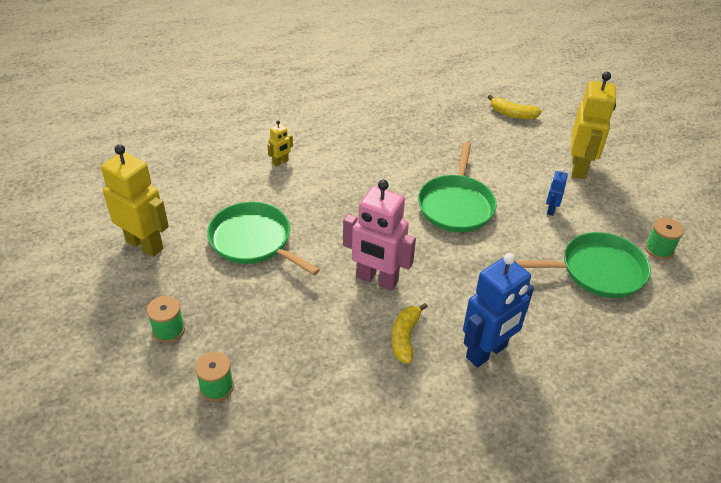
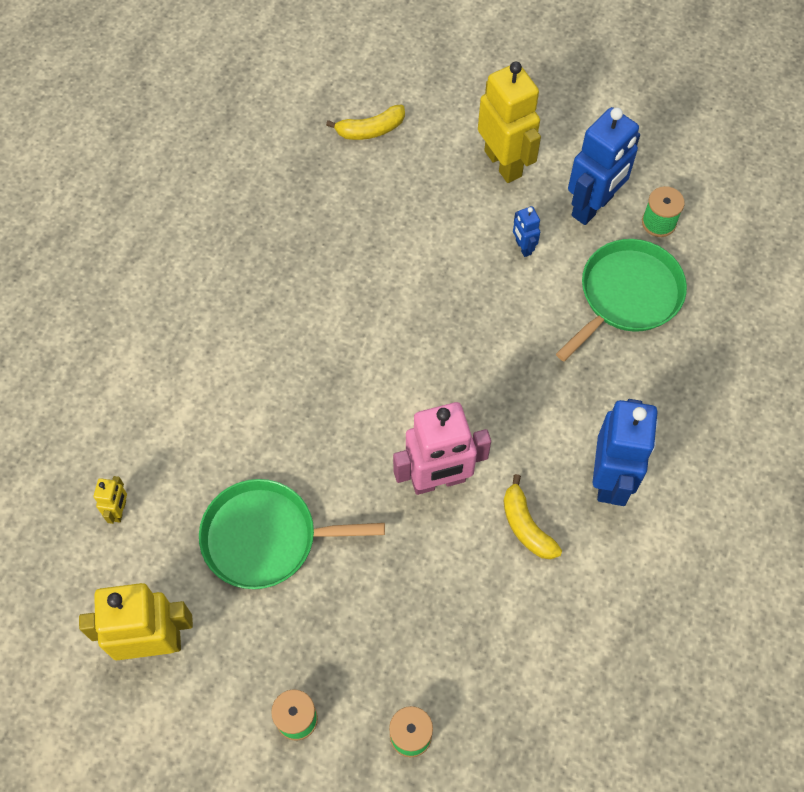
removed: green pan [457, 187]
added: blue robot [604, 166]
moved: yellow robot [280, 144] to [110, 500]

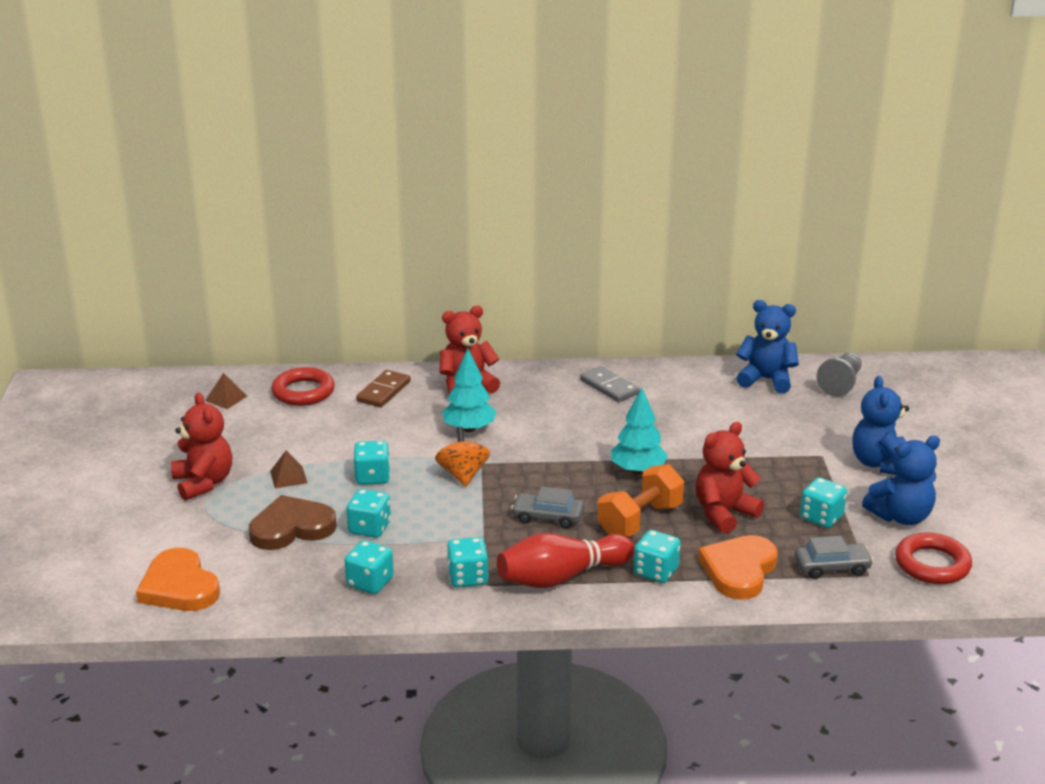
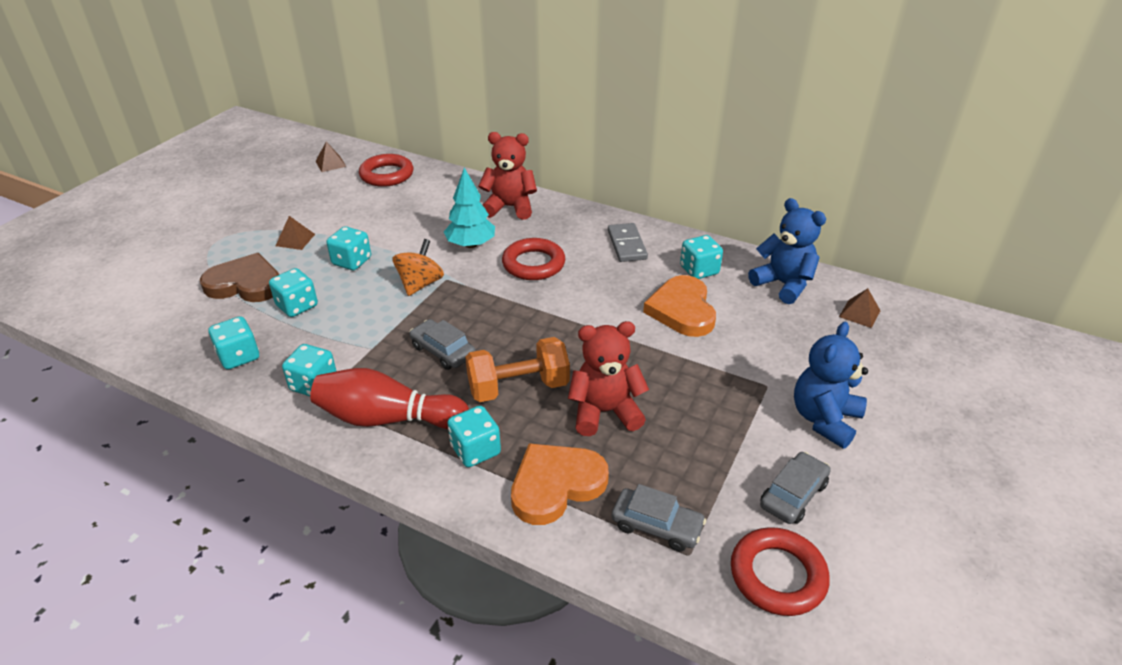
removed: red teddy bear [201, 446]; brown domino [383, 388]; turquoise tree [639, 431]
added: red ring [533, 259]
moved: orange heart [178, 579] to [679, 306]; turquoise dice [823, 503] to [701, 257]
replaced: grey pawn [839, 374] to brown pyramid [860, 308]; blue teddy bear [901, 480] to grey car [795, 488]

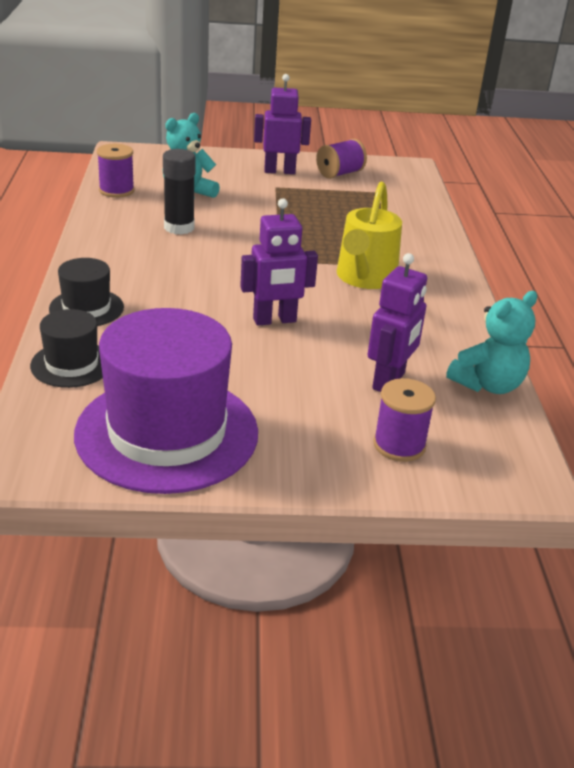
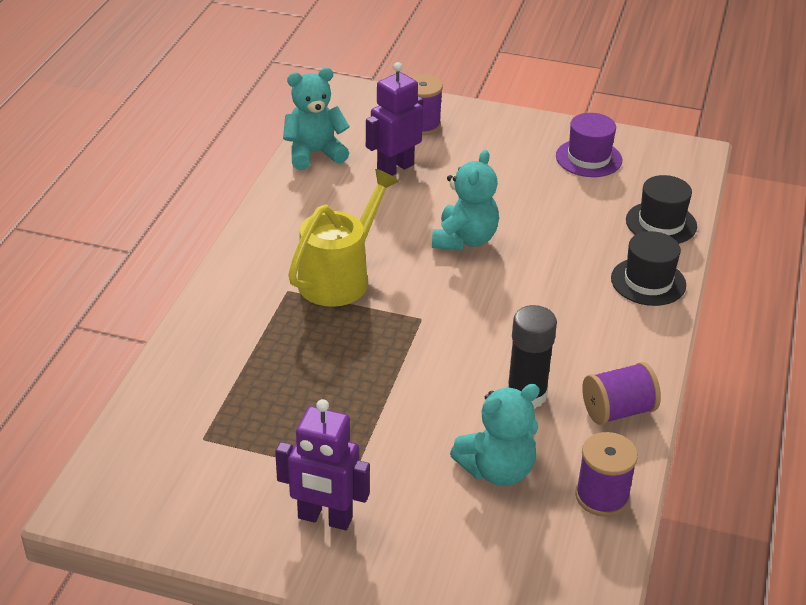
moved: purple spool [341, 159] to [621, 393]
replaced: purple robot [279, 262] to turquoise teddy bear [465, 200]
resized: purple hat [166, 401] = [589, 145] x0.49

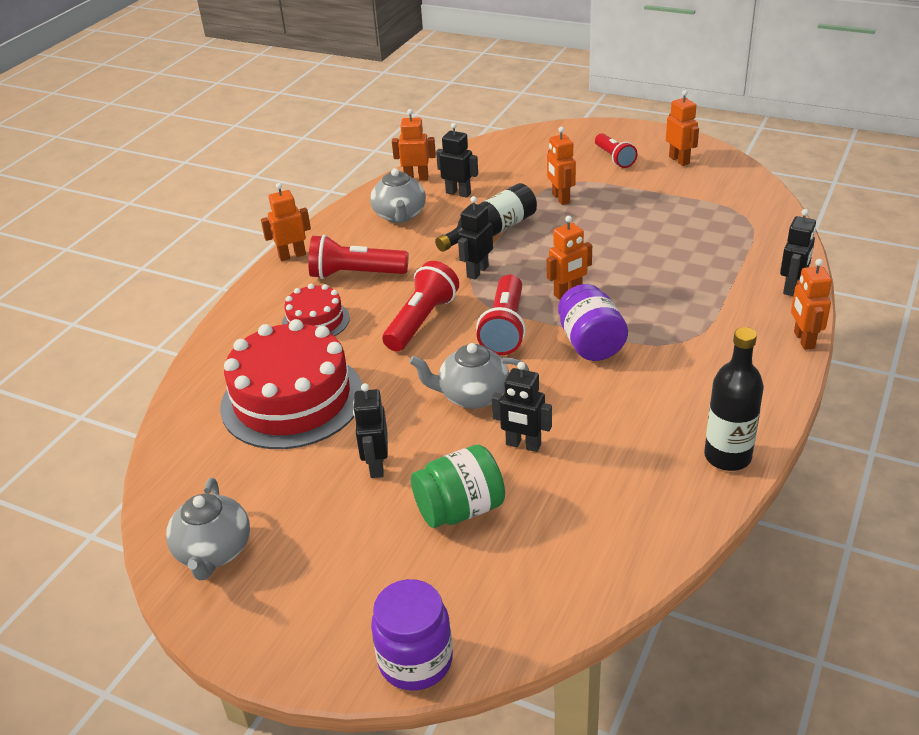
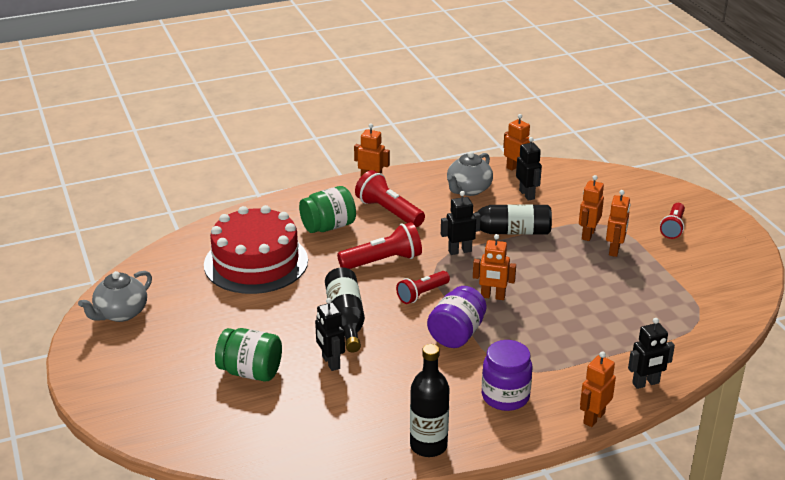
removed: black robot [370, 430]
moved: purple jar [412, 635] to [507, 375]; orange robot [682, 128] to [618, 223]
replaced: red cake [316, 310] to green jar [327, 209]; grey teapot [469, 376] to black bottle [345, 310]
resized: red flashlight [501, 315] = [423, 287] x0.67

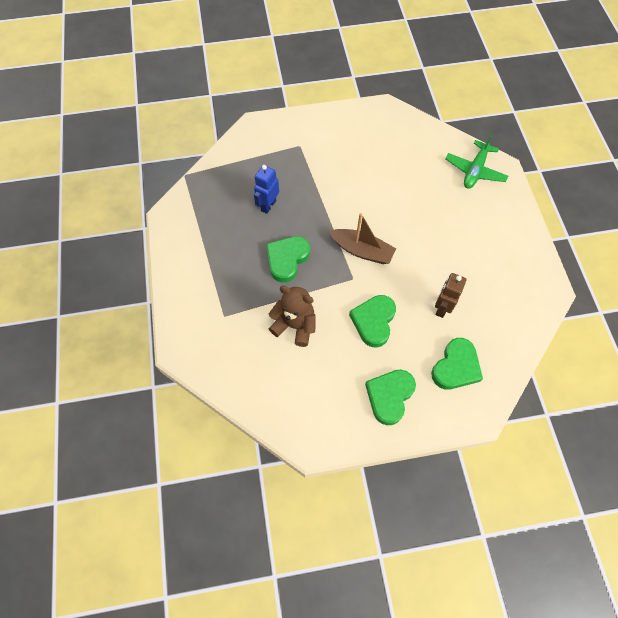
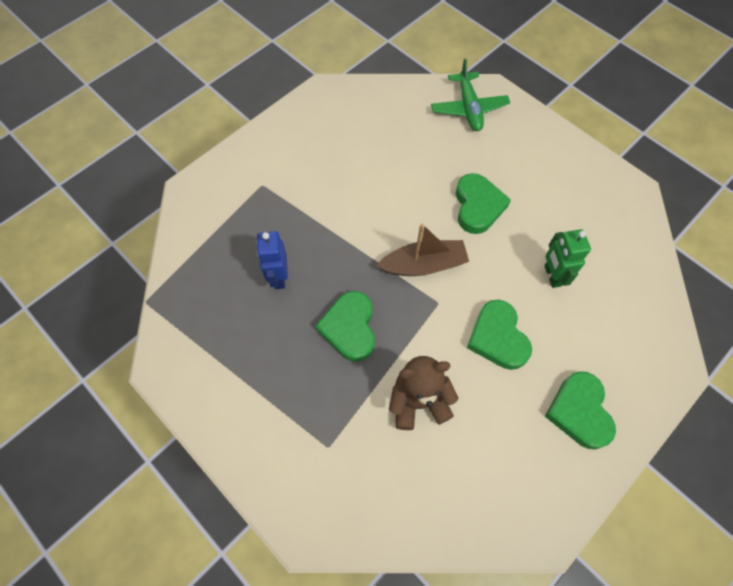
moved: green heart [457, 364] to [483, 203]
recoloured: brown robot [450, 295] to green robot [567, 258]

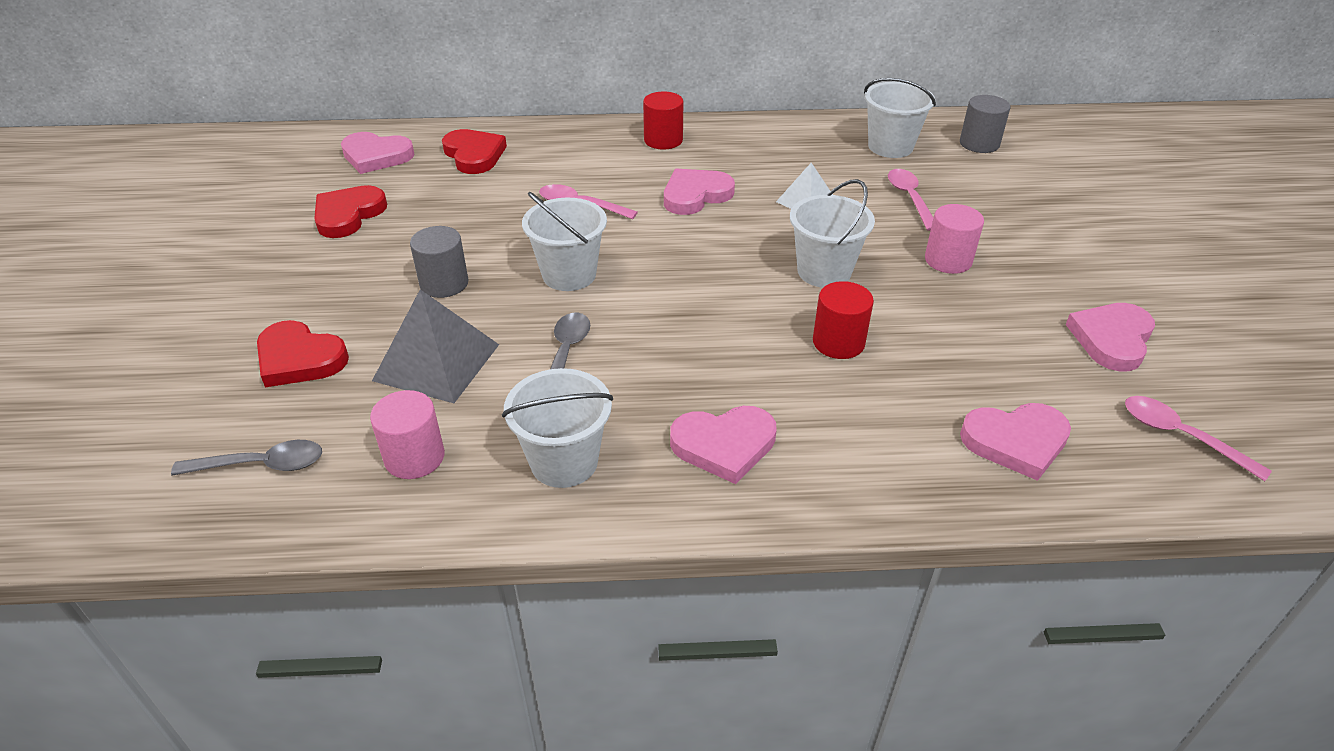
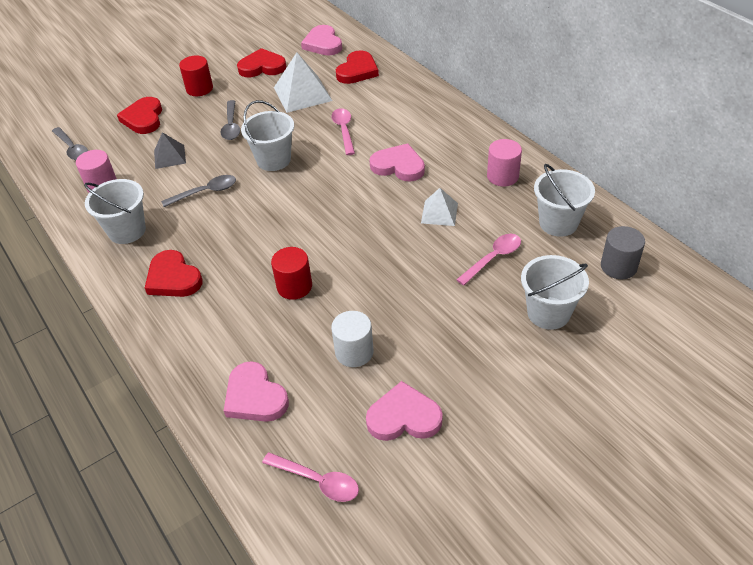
added: white pyramid [303, 82]; white cylinder [352, 339]
moved: red cylinder [663, 120] to [196, 75]; white bucket [832, 233] to [555, 292]; pink cylinder [954, 239] to [504, 162]
replaced: grey cylinder [439, 262] to grey spoon [230, 120]
recoloured: pink heart [723, 445] to red heart [174, 273]
turned: pink spoon [1198, 438] = [310, 477] 105 degrees clockwise
resized: grey pyramid [435, 346] = [170, 150] x0.59

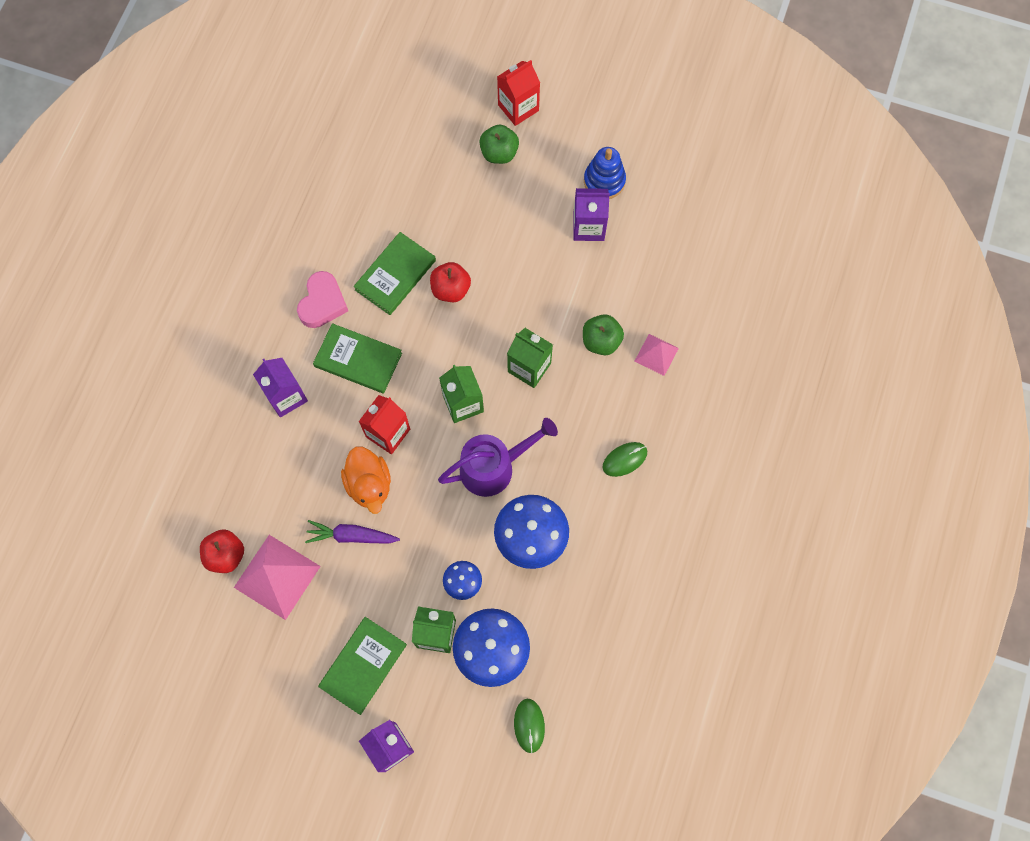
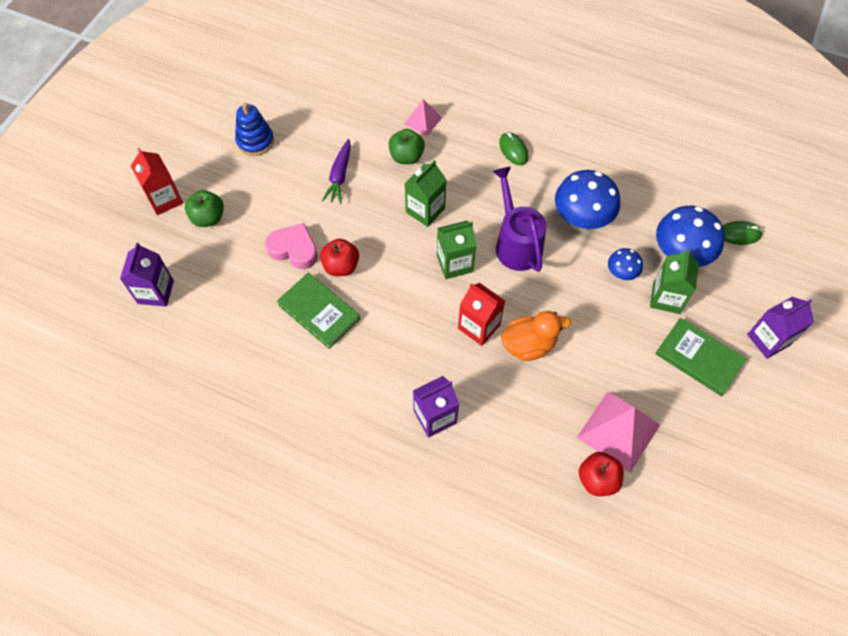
removed: green book [357, 358]
moved: pink heart [322, 299] to [291, 246]; purple carrot [352, 531] to [336, 171]; purple carton [591, 214] to [147, 274]

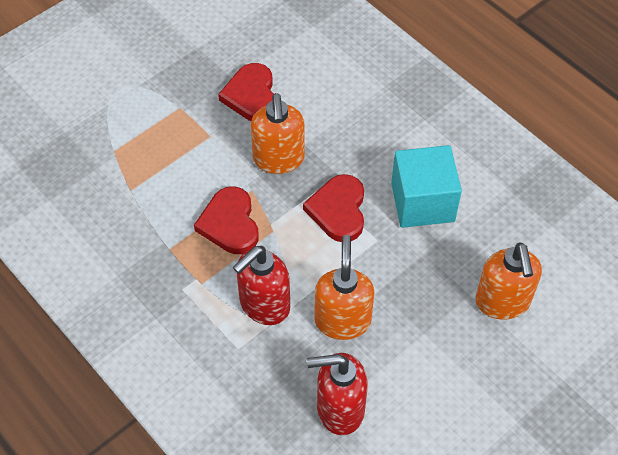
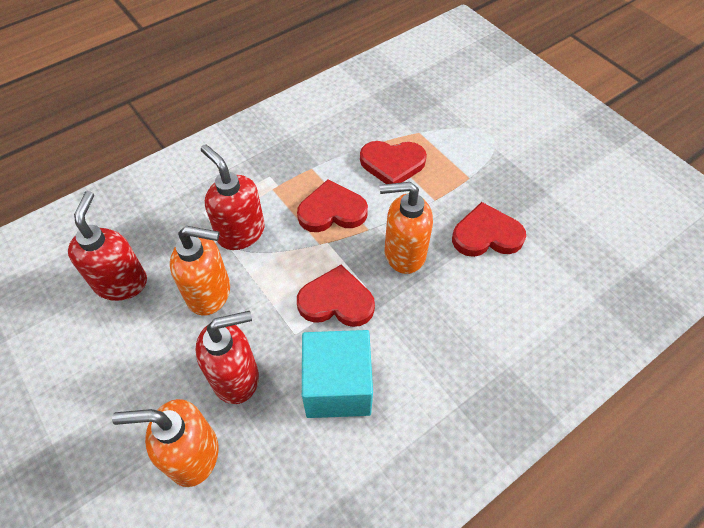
added: red soap dispenser [227, 357]; red heart [393, 162]

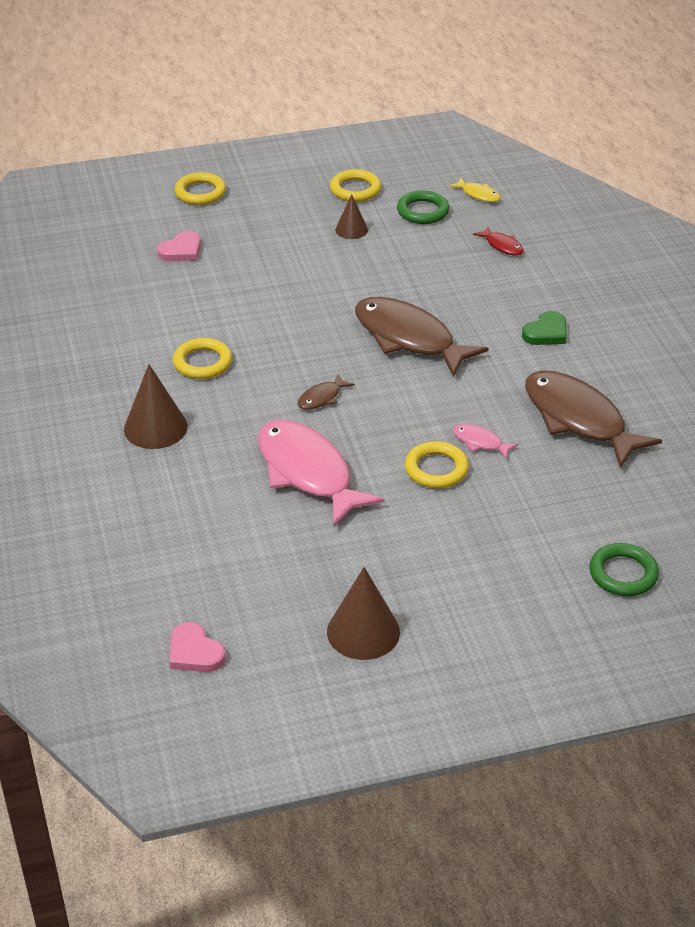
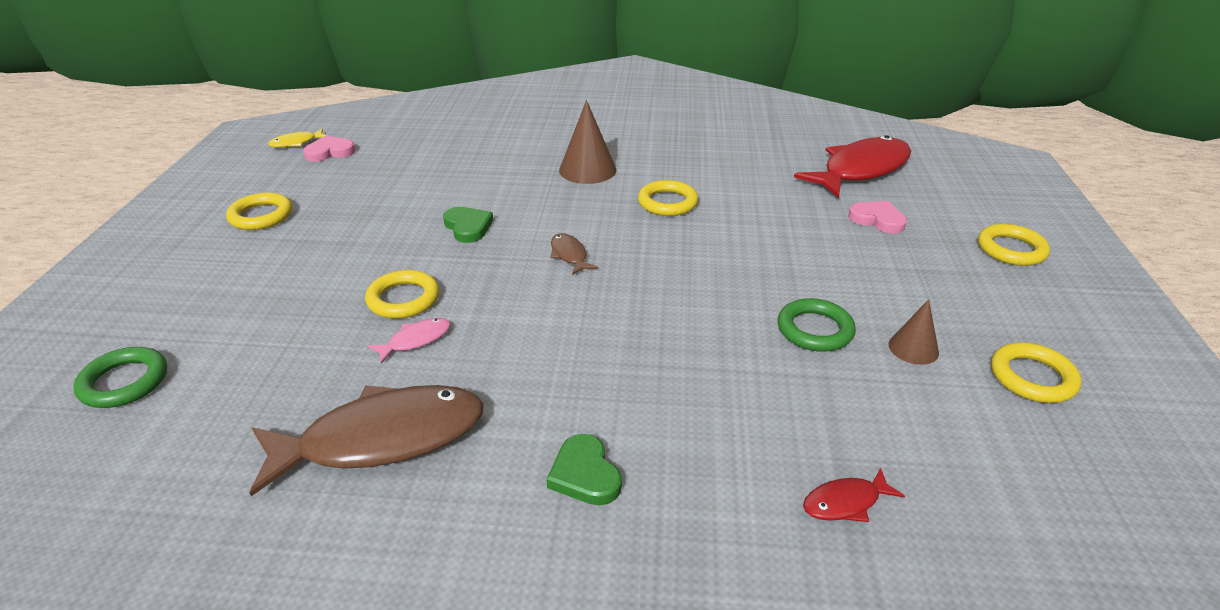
removed: brown fish [422, 337]
added: red fish [852, 166]
moved: green ring [423, 207] to [817, 325]; yellow fish [475, 190] to [297, 138]
replaced: pink fish [321, 472] to green heart [468, 225]; brown cone [363, 613] to yellow ring [259, 211]
turned: pink heart [179, 246] = [877, 217] 150 degrees clockwise

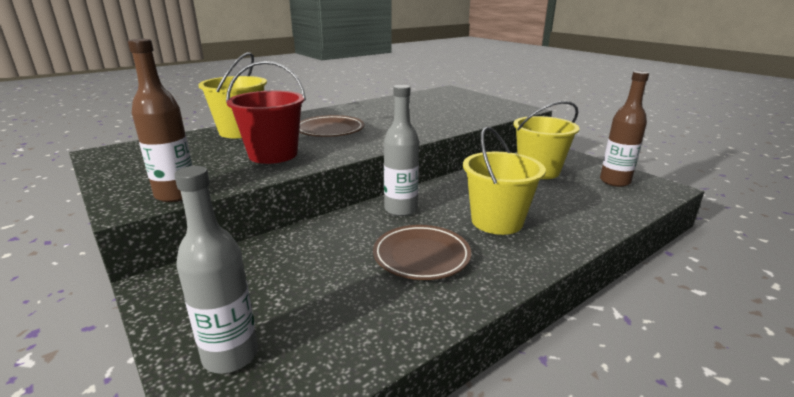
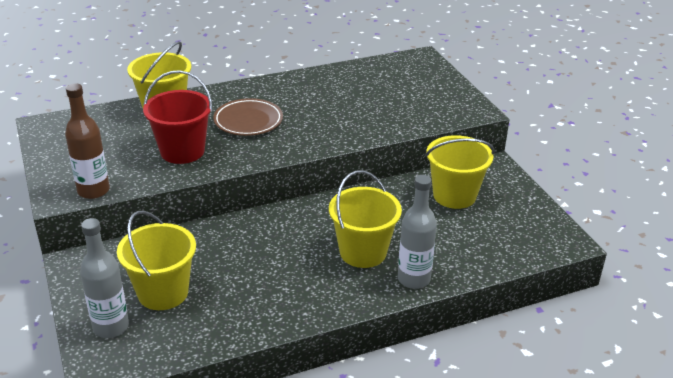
removed: brown plate [422, 252]; brown bottle [624, 129]
added: yellow bucket [156, 260]
moved: grey bottle [401, 150] to [417, 232]

